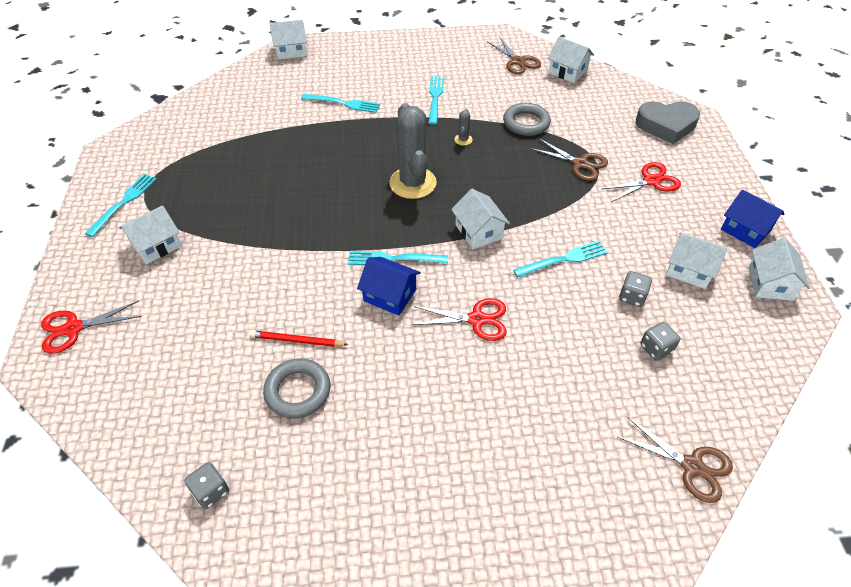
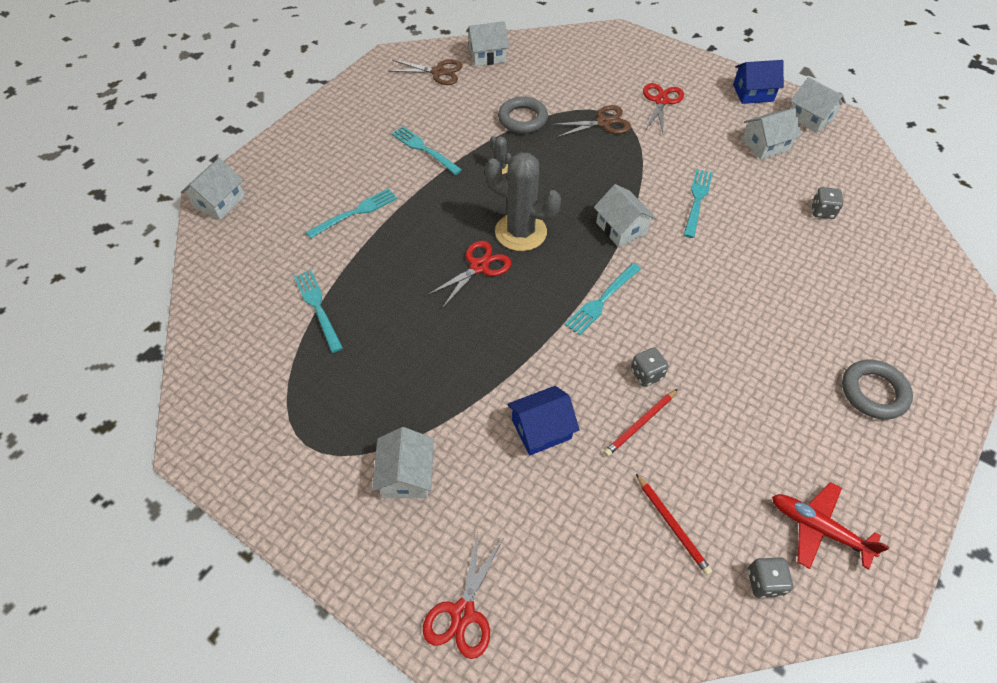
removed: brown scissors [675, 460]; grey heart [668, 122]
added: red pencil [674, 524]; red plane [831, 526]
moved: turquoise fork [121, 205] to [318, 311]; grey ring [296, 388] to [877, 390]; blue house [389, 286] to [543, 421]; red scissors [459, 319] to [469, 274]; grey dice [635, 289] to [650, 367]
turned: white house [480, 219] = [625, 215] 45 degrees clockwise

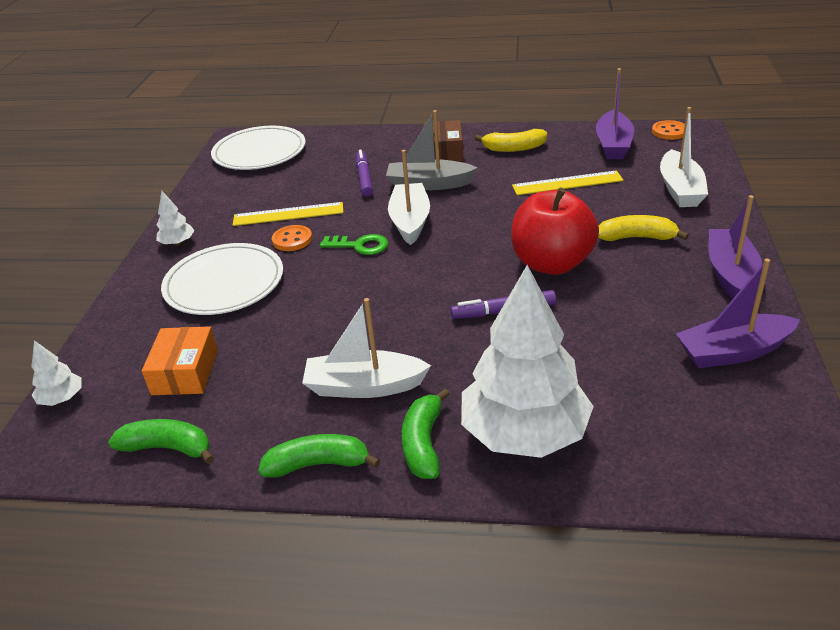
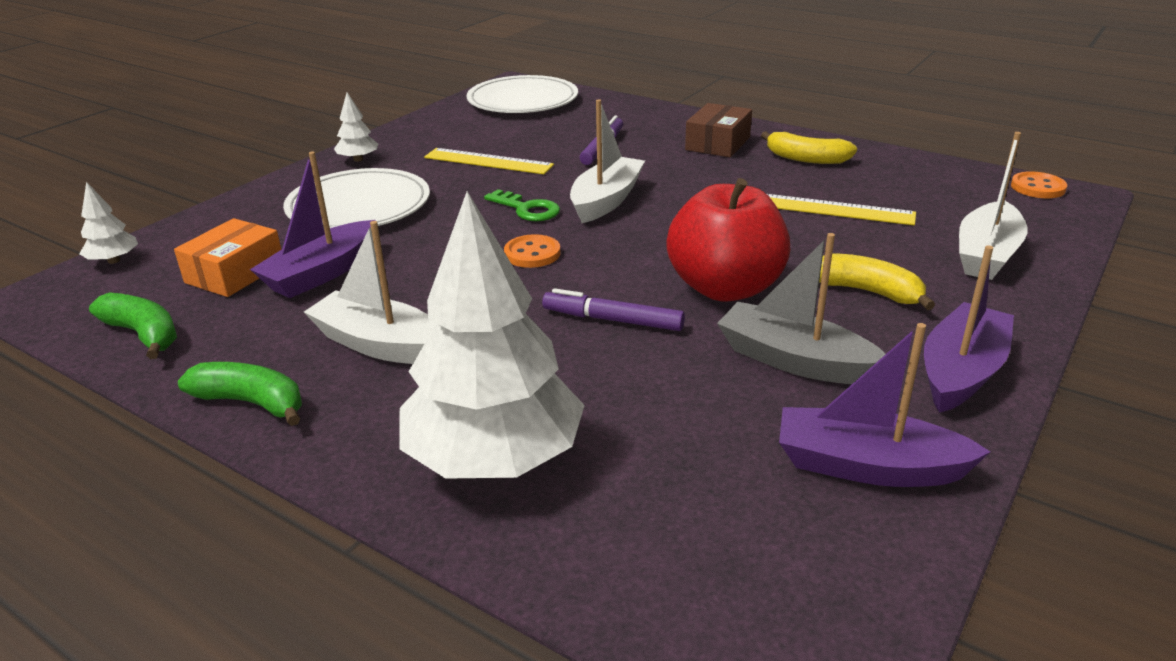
removed: green banana [426, 433]
moved: orange button [292, 238] to [532, 251]; grey boat [431, 150] to [801, 308]; purple boat [615, 113] to [312, 224]

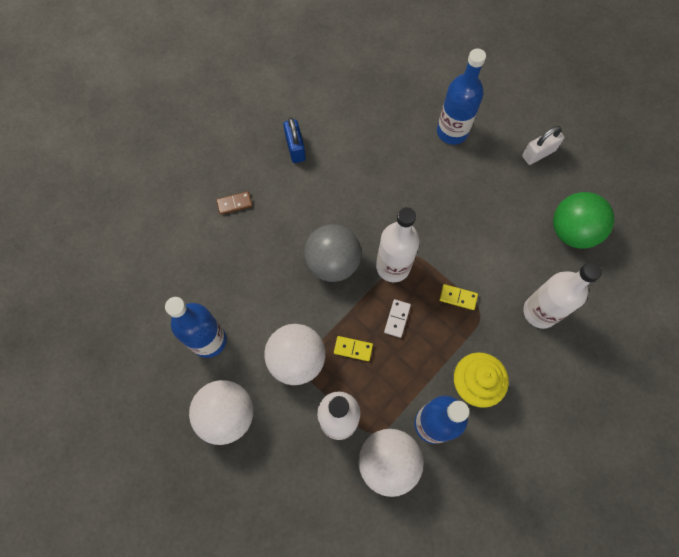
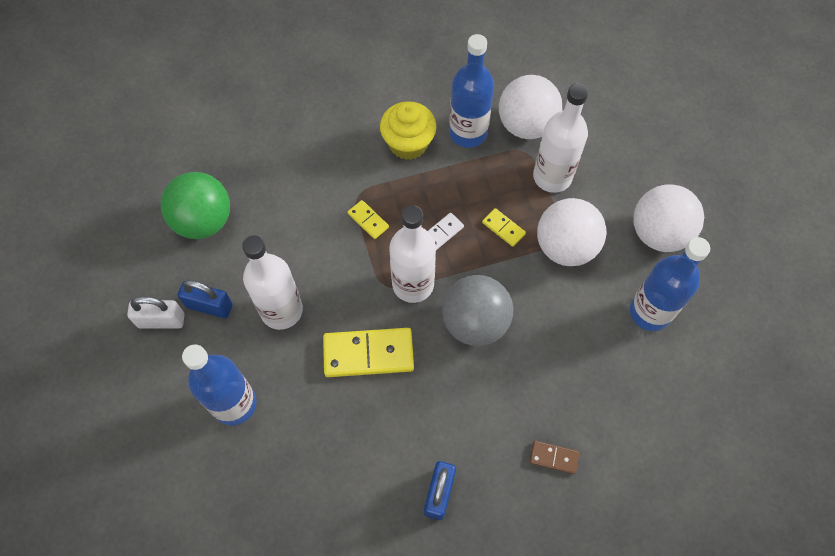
added: blue padlock [205, 299]; yellow domino [368, 352]
moved: white bottle [562, 295] to [272, 283]

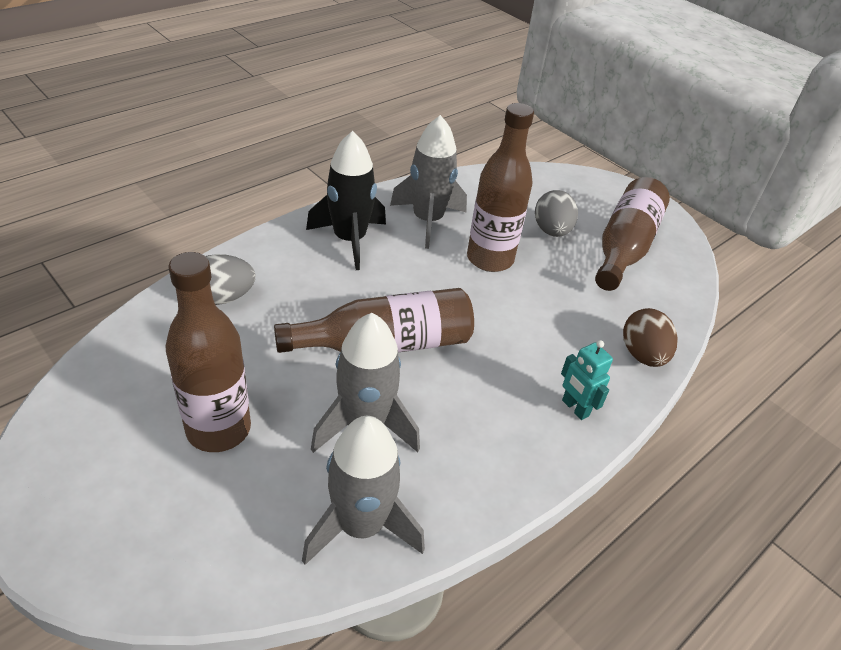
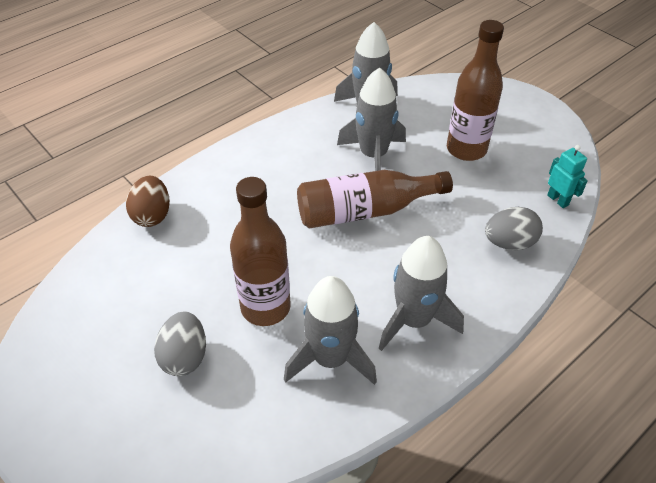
removed: brown bottle [632, 234]
moved: turquoise robot [587, 380] to [567, 176]
recoloured: black rocket [346, 200] to grey rocket [421, 293]

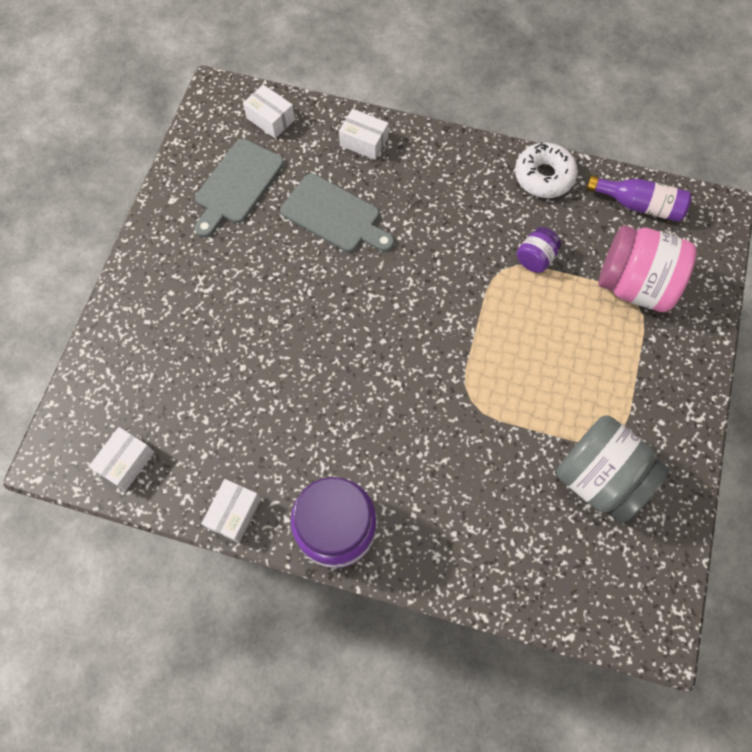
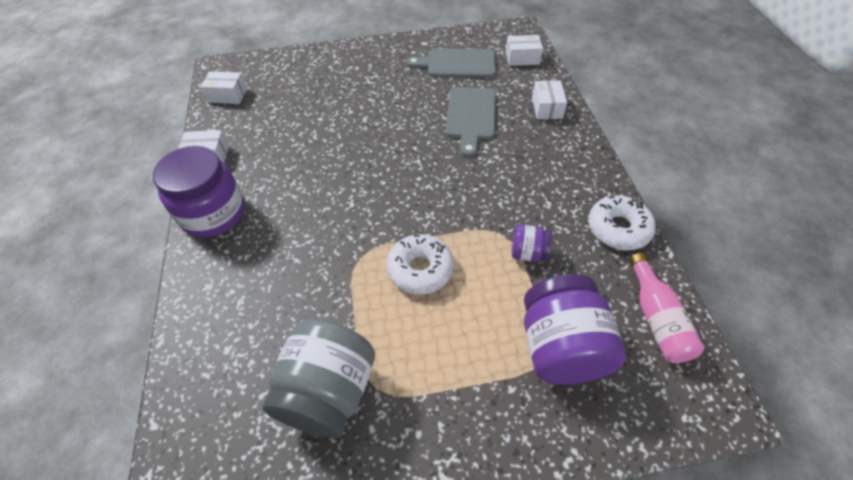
added: white donut [420, 264]
recoloured: purple bottle [639, 198] to pink bottle [666, 308]; pink jar [648, 268] to purple jar [575, 329]
turned: white box [269, 111] = [524, 50] 75 degrees clockwise

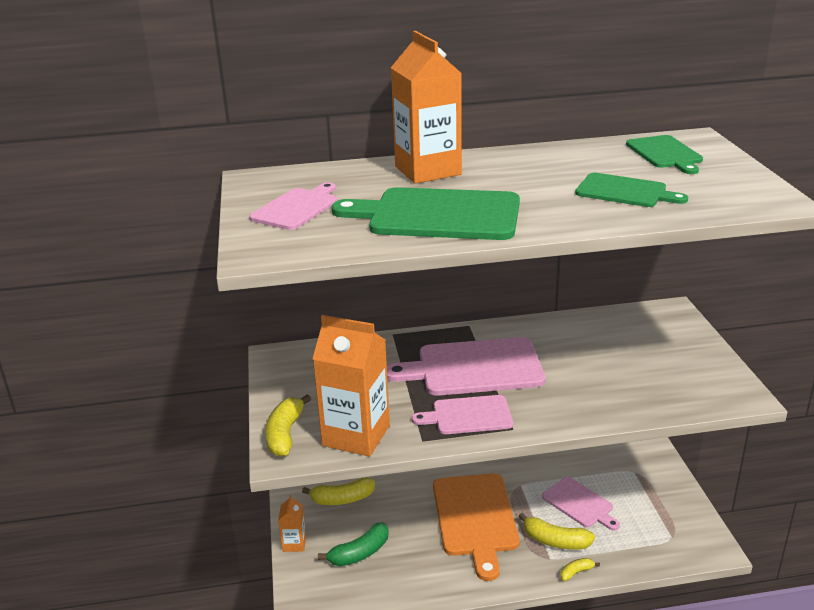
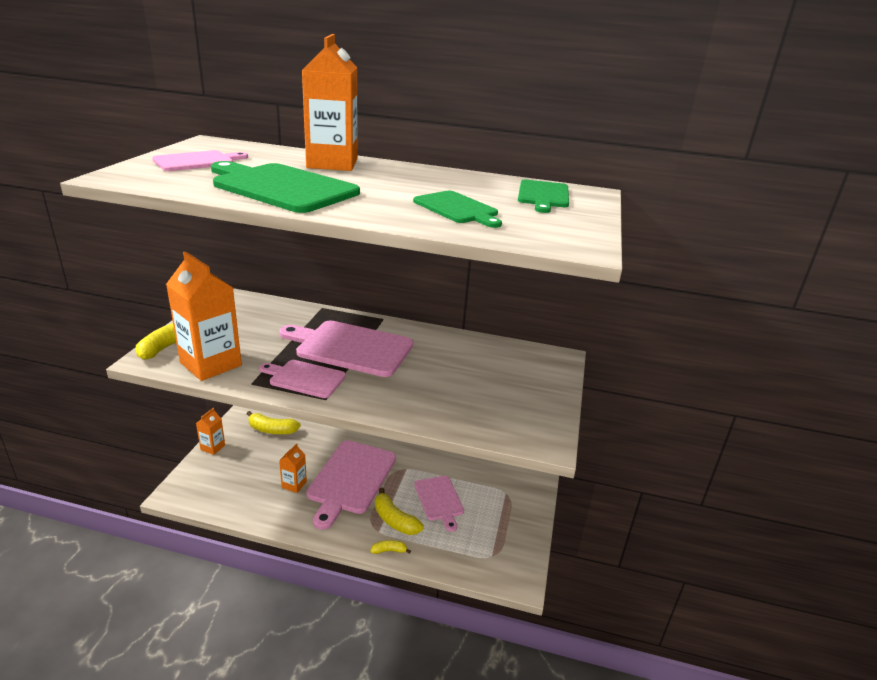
removed: green banana [353, 544]
added: orange carton [293, 468]
recoloured: orange cutting board [476, 527] to pink cutting board [351, 485]

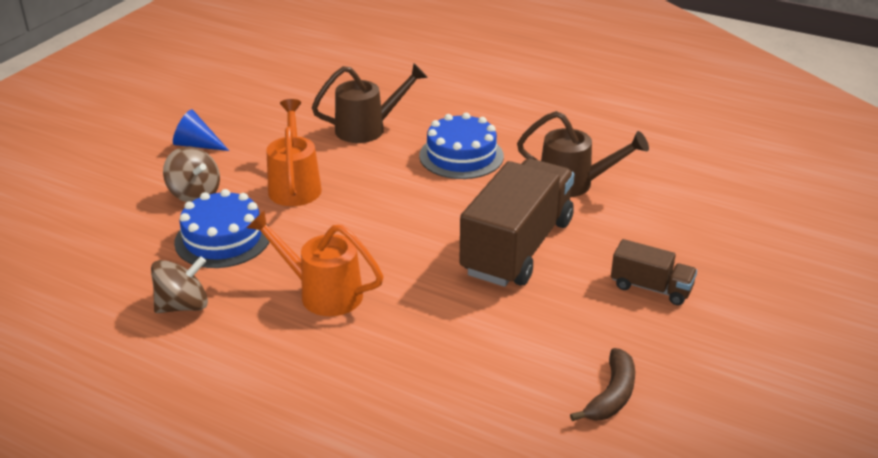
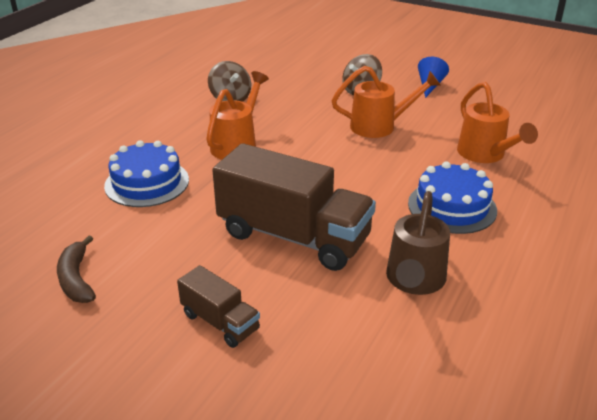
moved: blue cake [221, 228] to [146, 173]
recoloured: brown watering can [370, 103] to orange watering can [497, 122]
turned: brown banana [602, 384] = [76, 269] 45 degrees clockwise; brown truck [654, 272] = [218, 306] 75 degrees counterclockwise

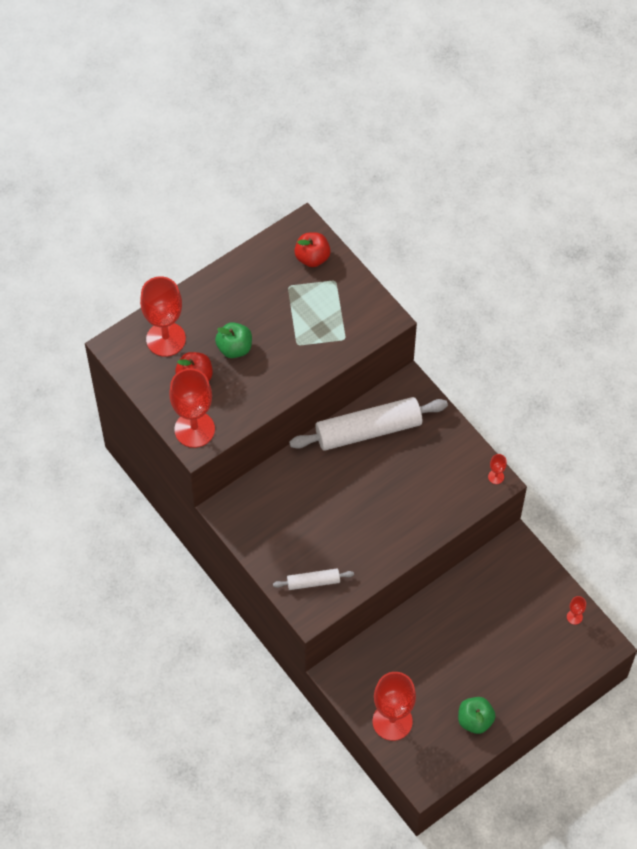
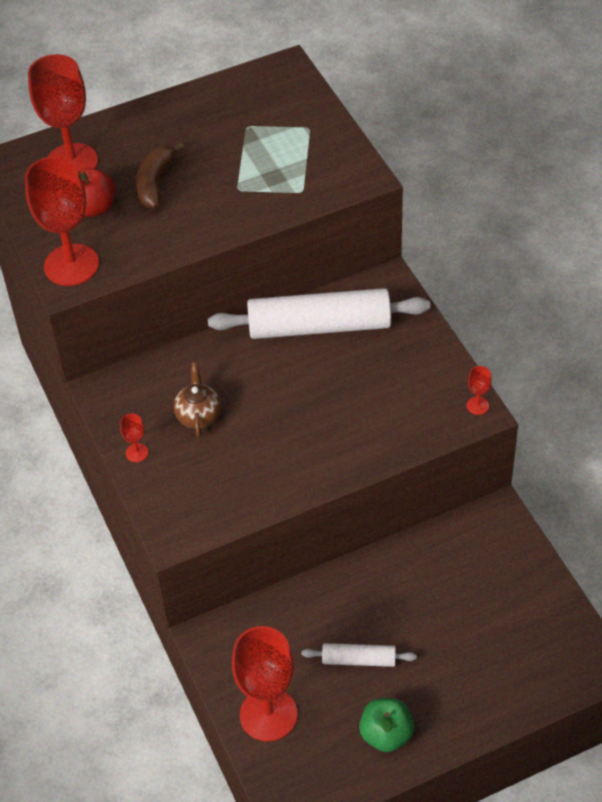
removed: red apple [312, 249]
added: brown teapot [197, 399]
moved: white rolling pin [313, 579] to [359, 655]; red goblet [576, 610] to [134, 438]
replaced: green apple [233, 340] to brown banana [160, 175]

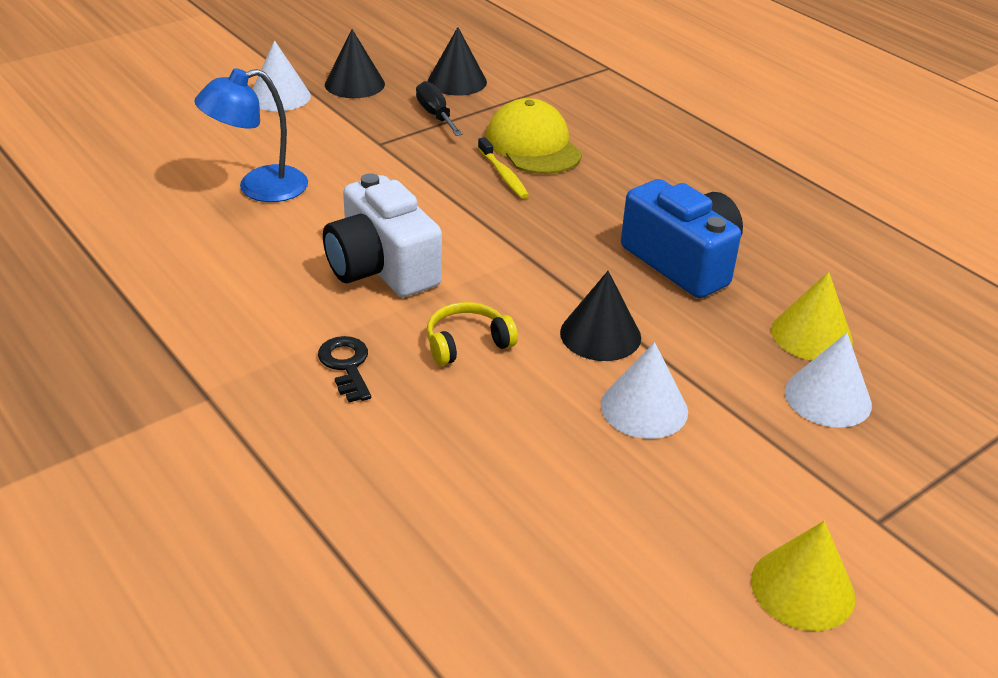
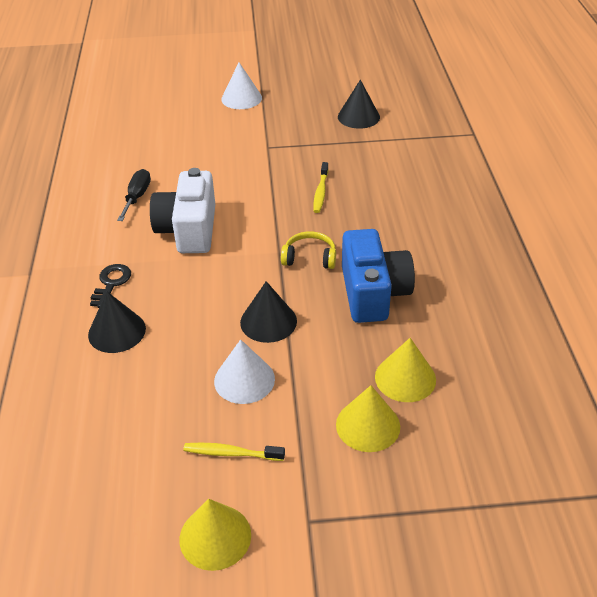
removed: blue lamp [251, 135]; yellow cap [534, 136]
added: yellow toothbrush [234, 452]
moved: black cone [355, 63] to [117, 322]; black screwdriver [439, 108] to [134, 195]; yellow headphones [472, 334] to [308, 250]
recoloured: white cone [828, 380] to yellow cone [368, 418]

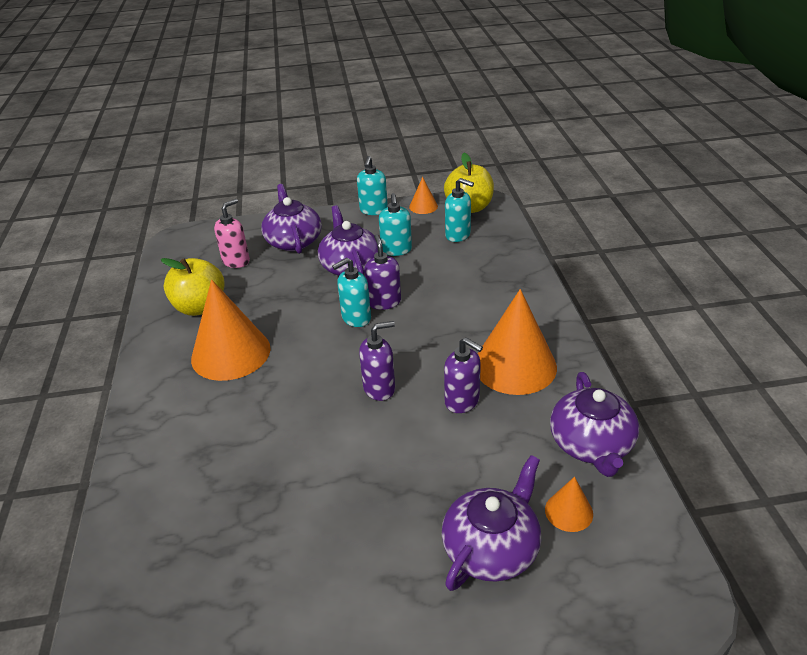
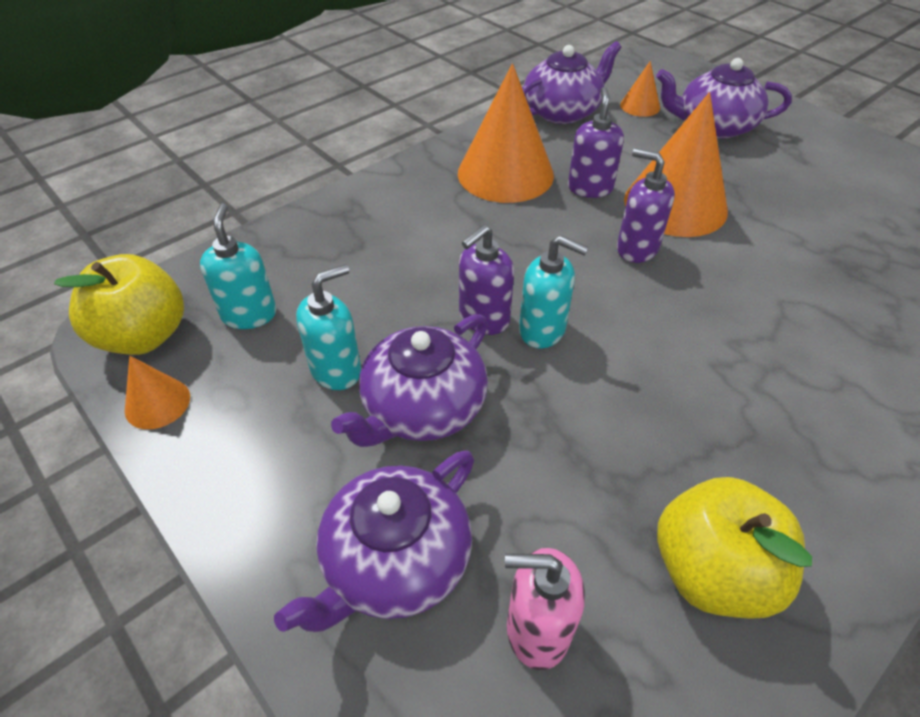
removed: turquoise soap dispenser [372, 185]
moved: orange cone [231, 330] to [676, 164]

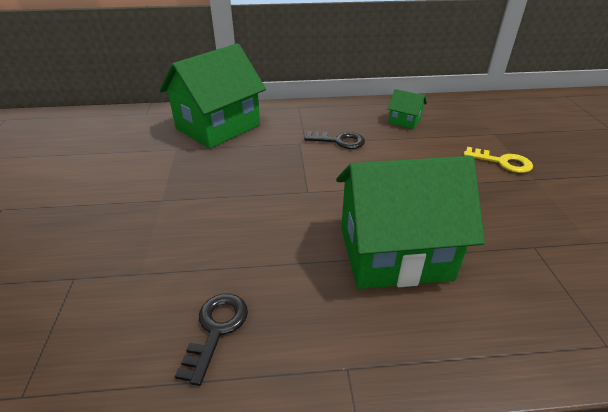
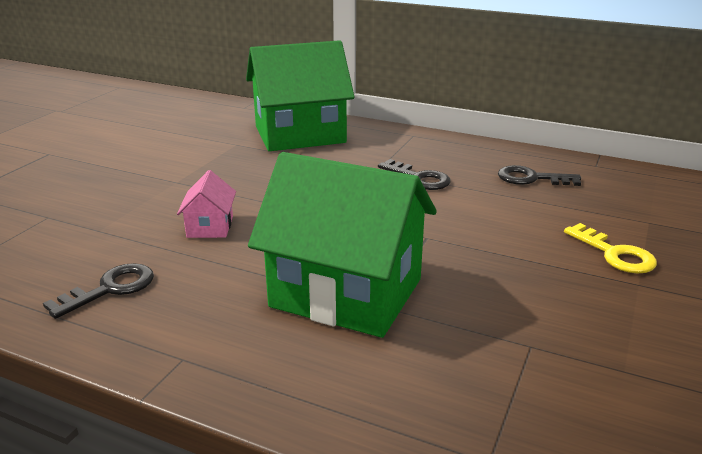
added: pink house [206, 204]
replaced: green house [407, 109] to black key [539, 175]

